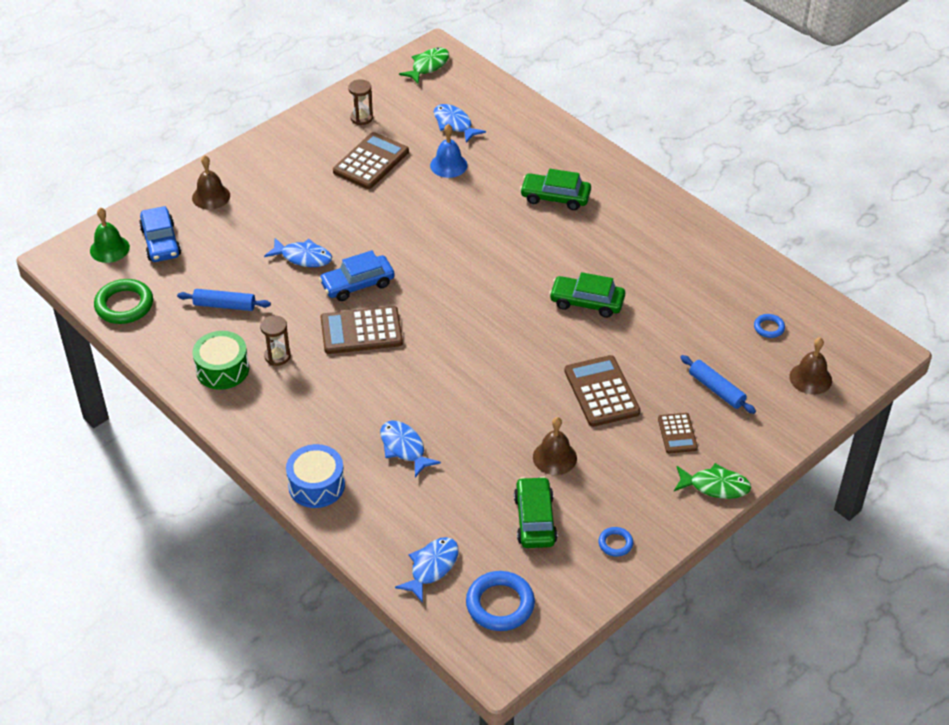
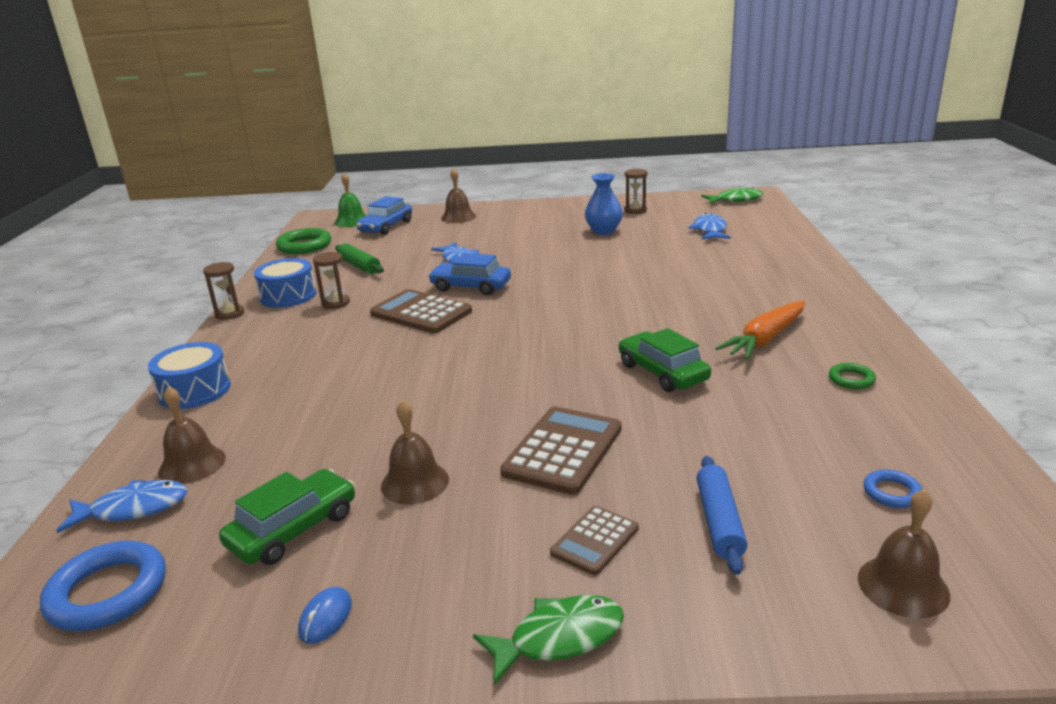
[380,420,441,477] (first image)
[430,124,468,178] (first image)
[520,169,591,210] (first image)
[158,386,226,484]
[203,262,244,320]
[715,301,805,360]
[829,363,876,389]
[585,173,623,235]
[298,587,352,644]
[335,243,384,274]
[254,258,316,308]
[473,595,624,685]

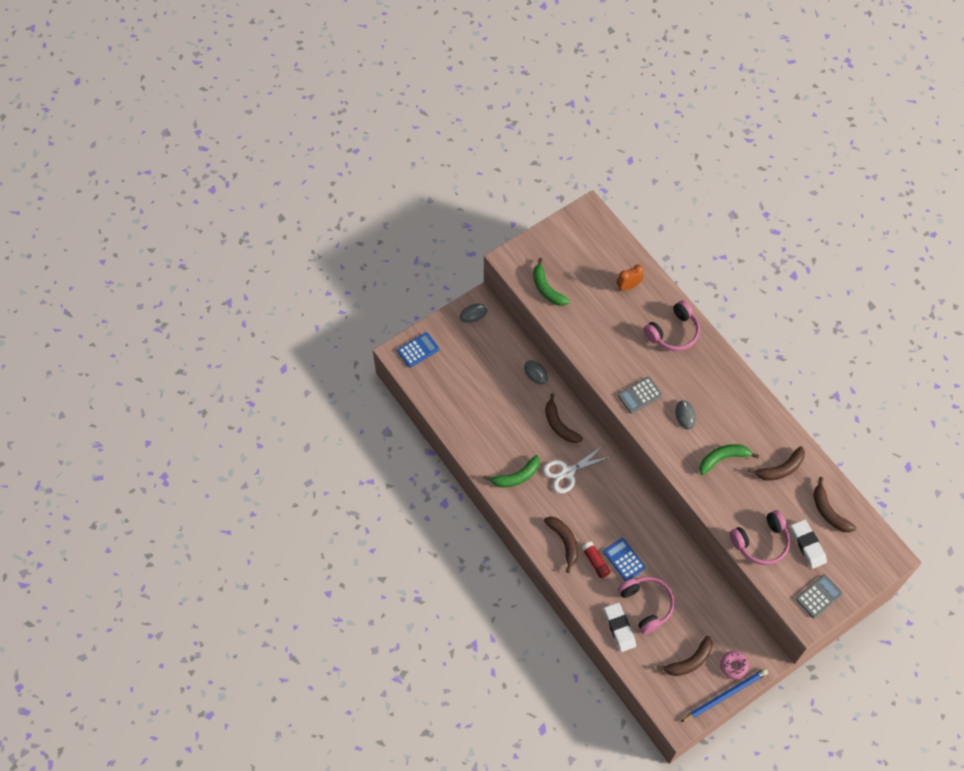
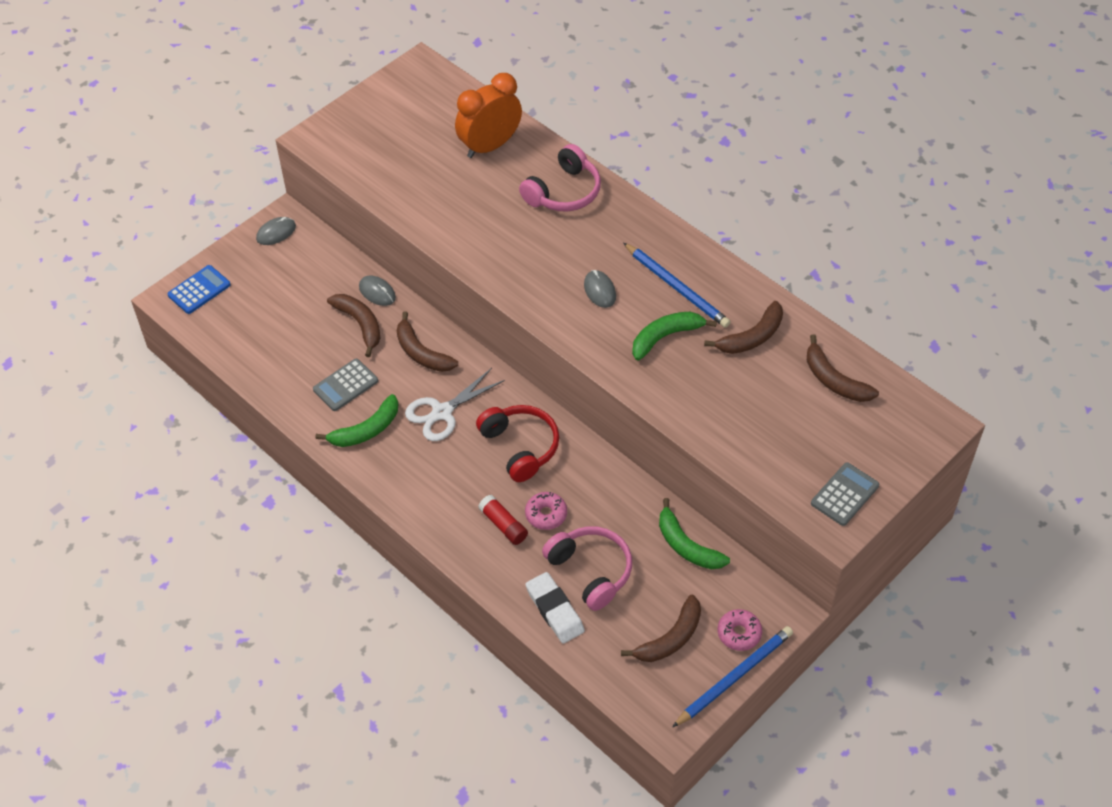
[730,510,790,565] (first image)
[791,519,827,569] (first image)
[476,405,559,482]
[623,243,731,328]
[659,498,730,569]
[327,294,381,357]
[313,359,378,411]
[525,492,567,530]
[455,73,522,158]

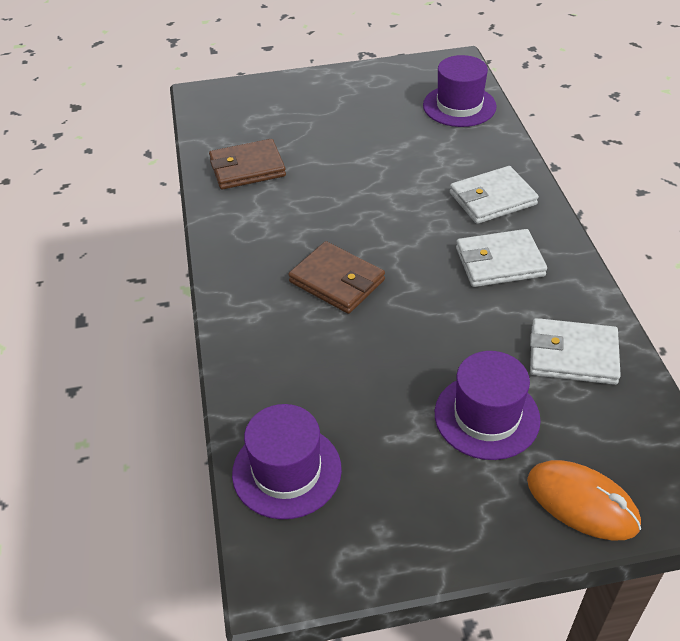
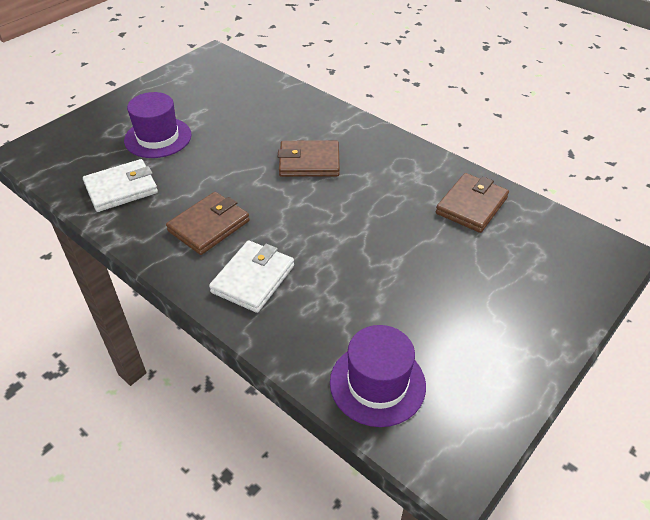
[232,404,342,519] (first image)
[527,460,641,540] (first image)
[166,192,250,255]

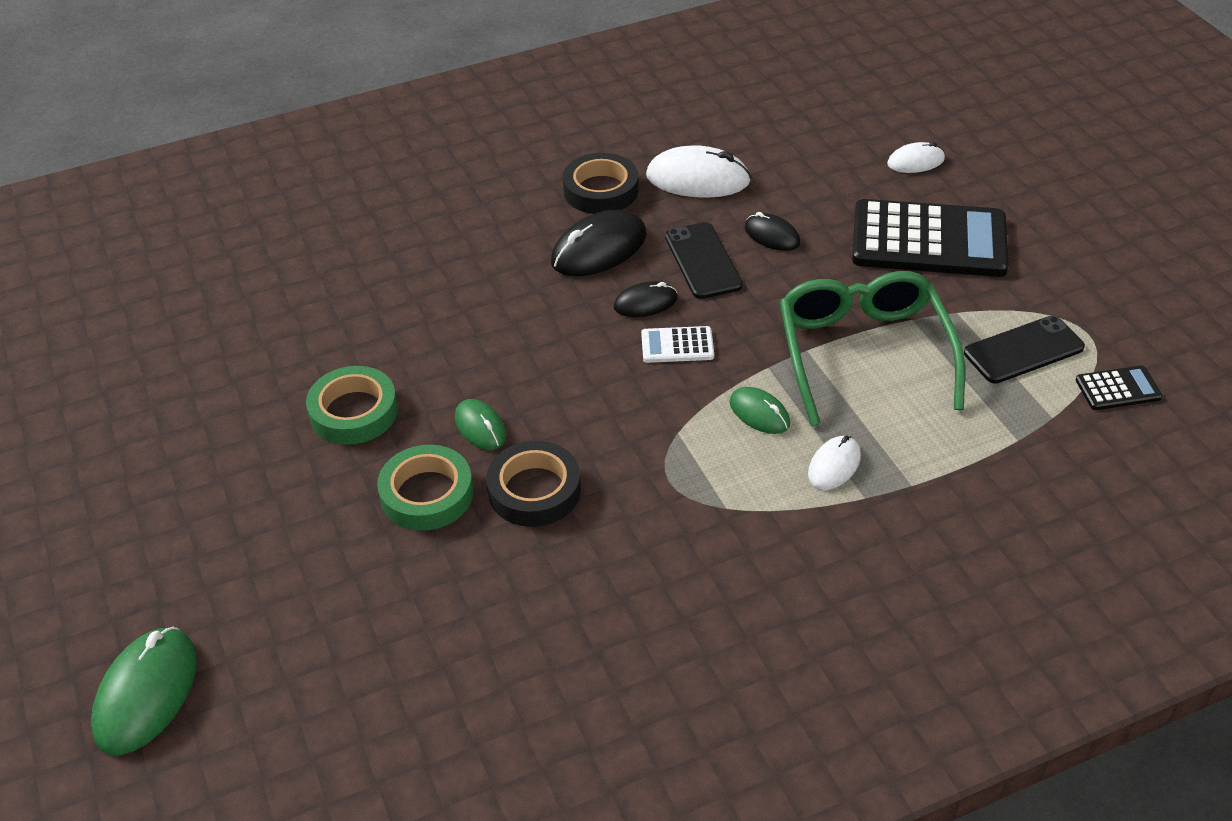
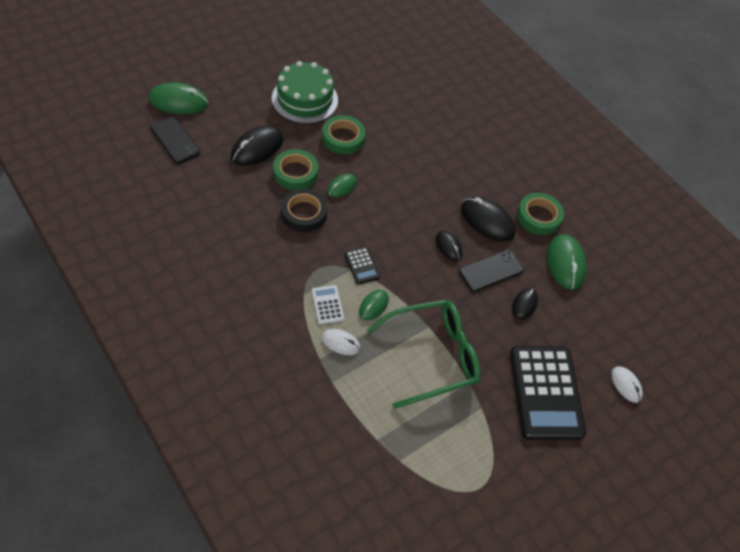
[231,126,284,166]
[272,61,338,124]
[312,285,344,324]
[151,117,200,164]
[344,247,380,285]
[517,193,564,235]
[547,234,587,290]

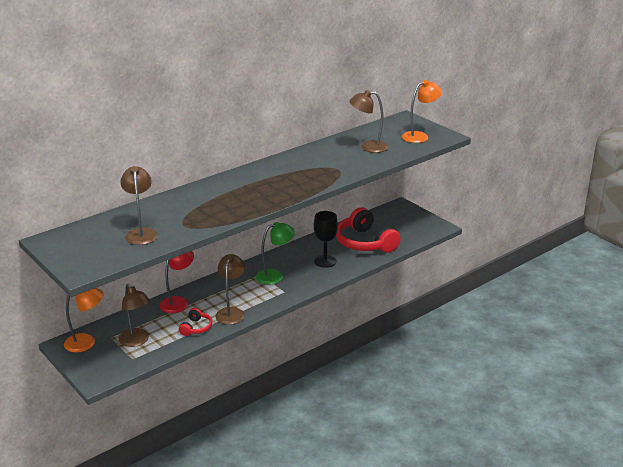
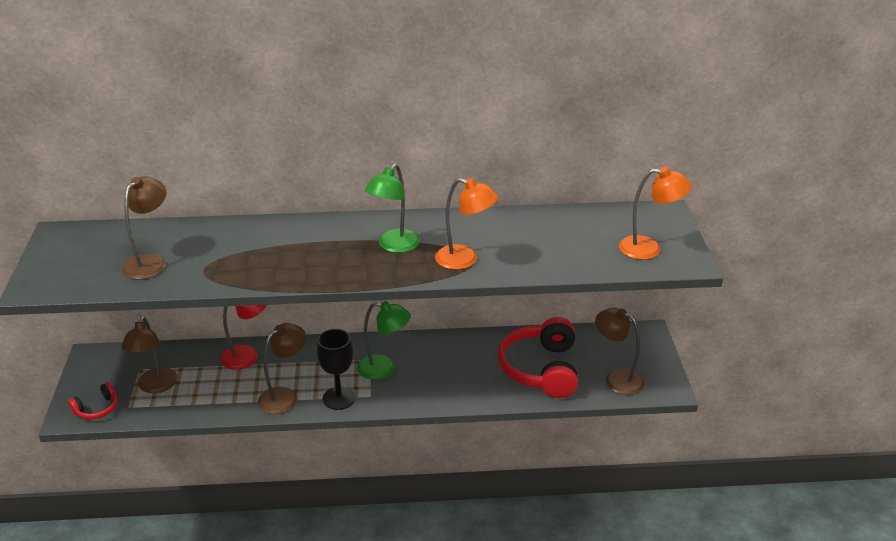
[365,164,420,253]
[435,178,498,270]
[68,382,118,420]
[317,329,356,410]
[595,308,644,395]

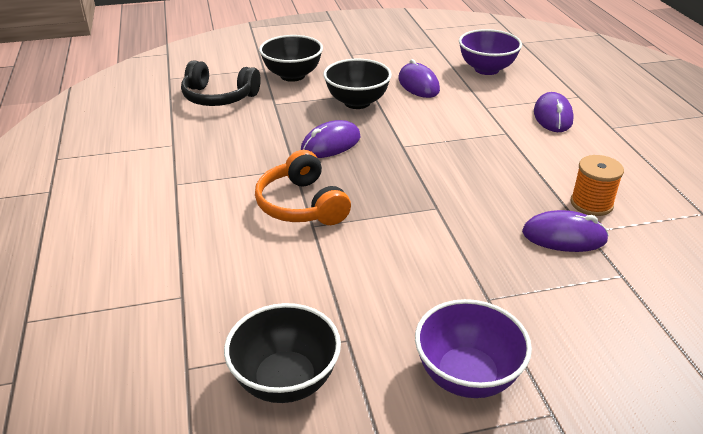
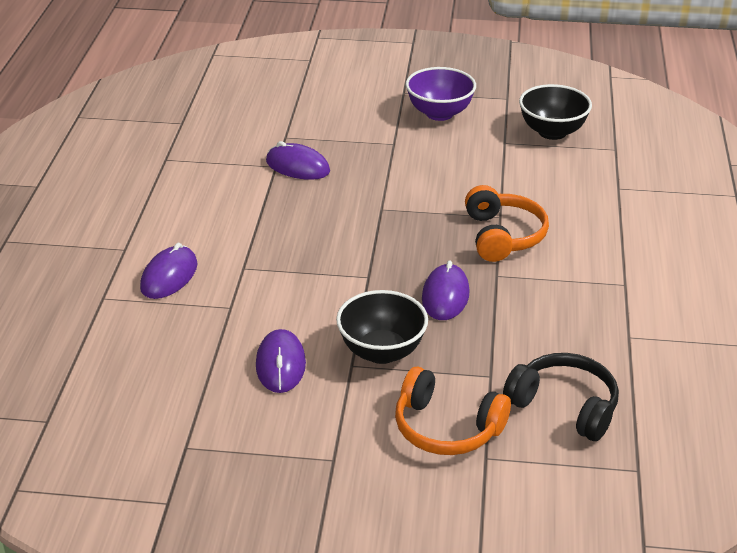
[459,29,522,75] (first image)
[571,155,624,216] (first image)
[395,367,511,455]
[422,261,470,320]

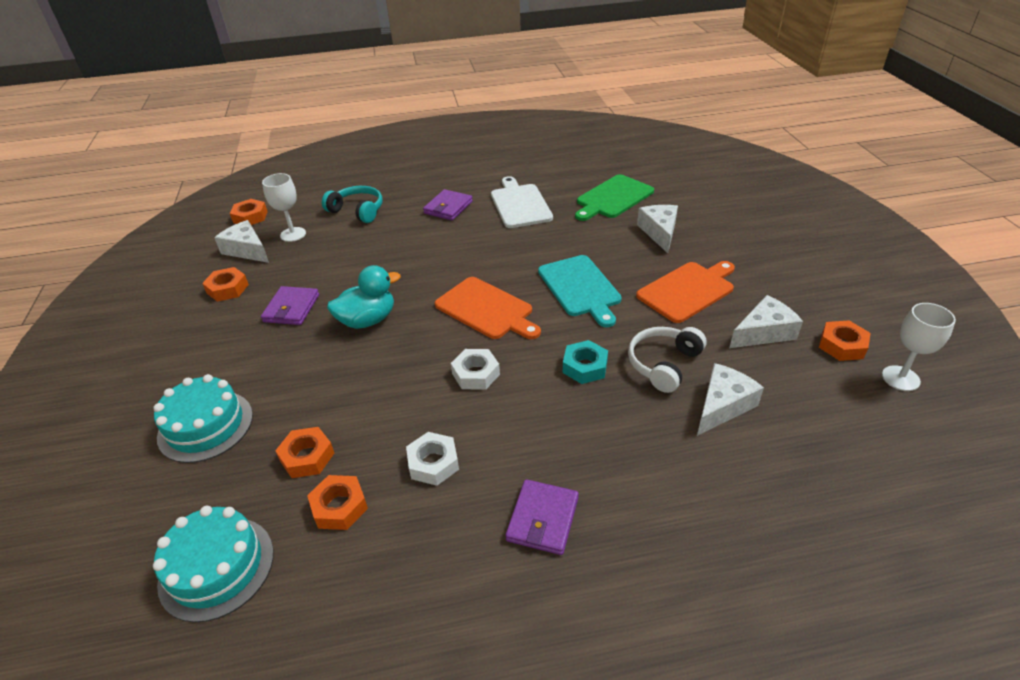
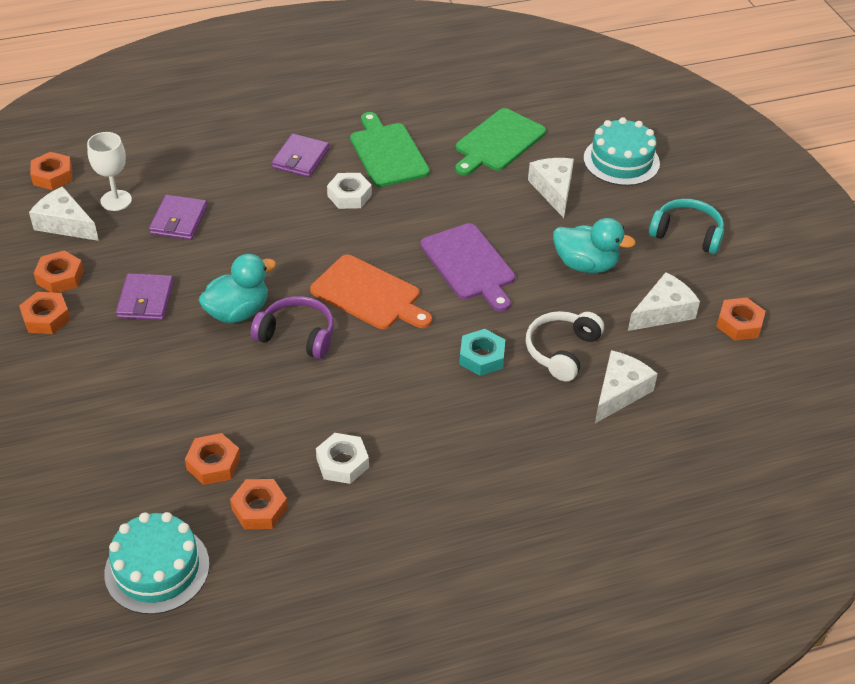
[882,303,956,391] (first image)
[19,292,71,334]
[251,296,334,359]
[583,117,660,186]
[649,199,724,254]
[327,173,372,209]
[149,195,207,240]
[553,218,636,273]
[350,112,430,187]
[420,223,515,312]

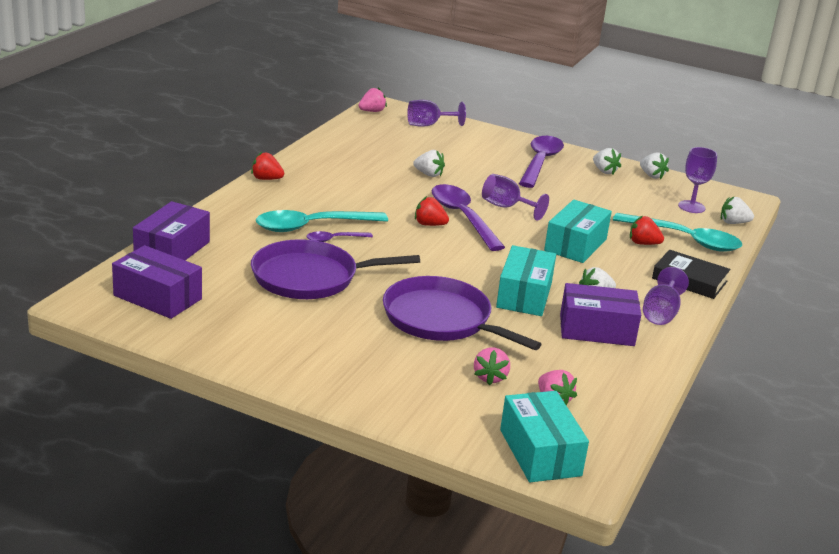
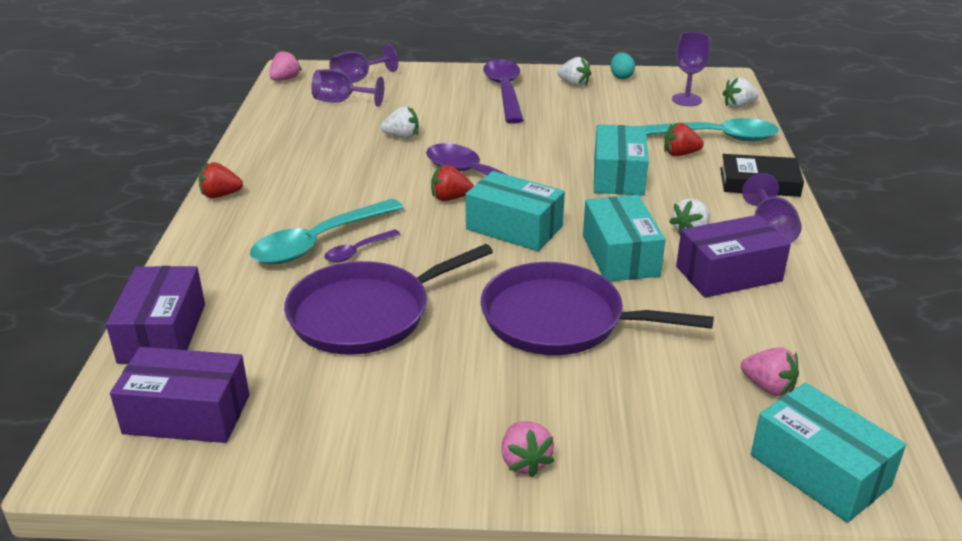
[466,171,565,251]
[501,421,555,477]
[312,69,384,107]
[610,53,635,79]

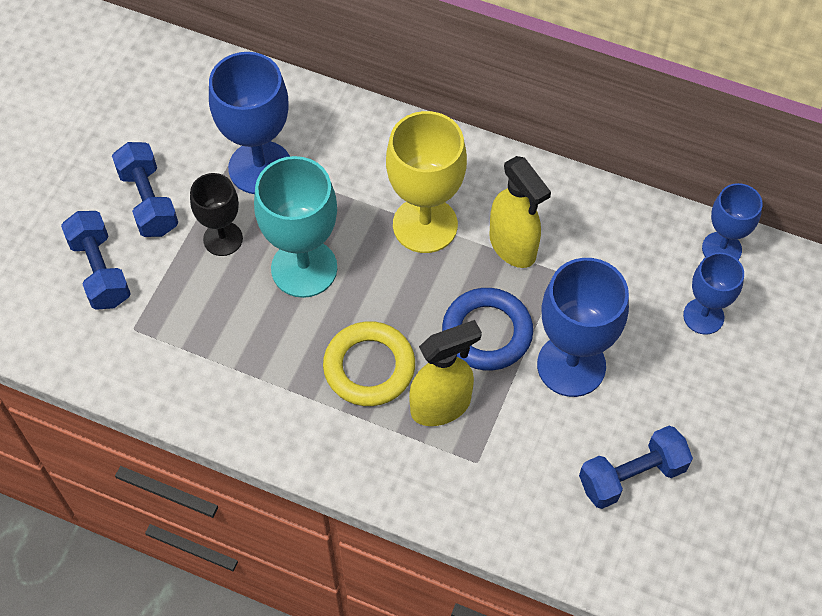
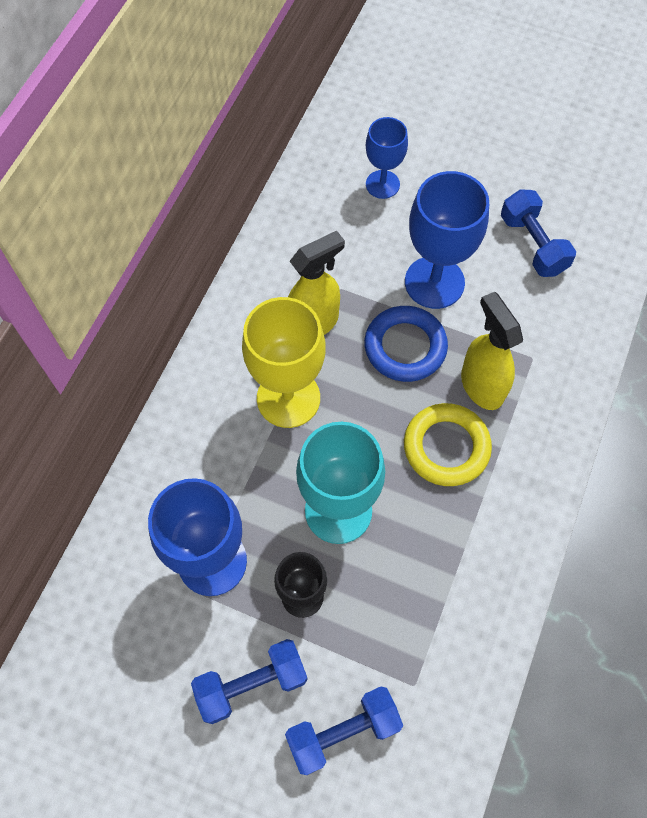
[702,183,762,260] (first image)

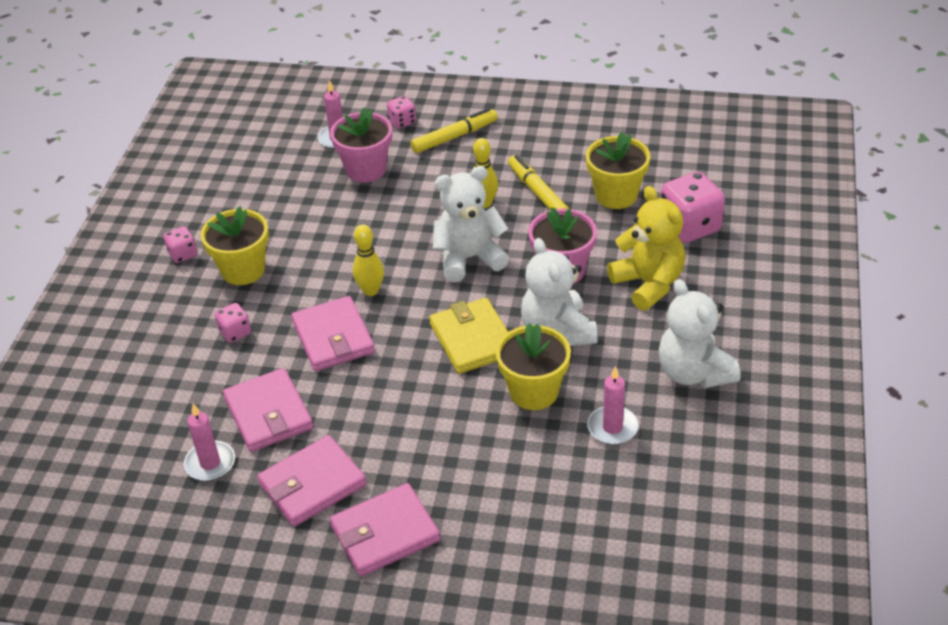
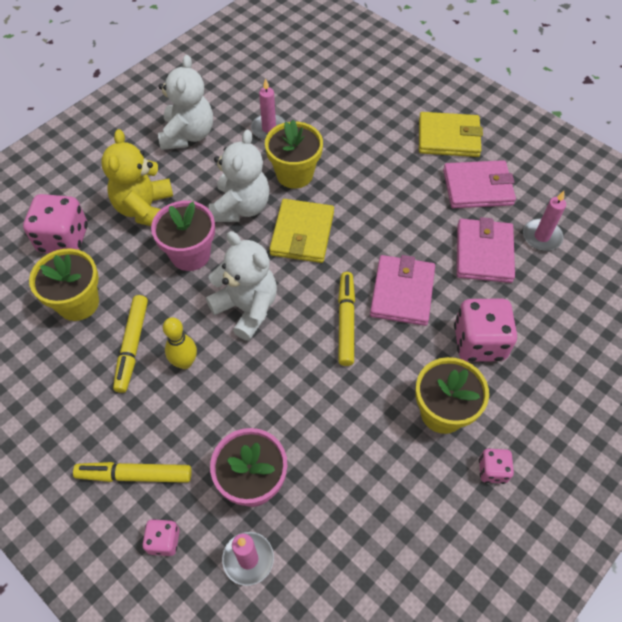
[338,272,355,366]
[419,112,483,157]
[206,231,277,341]
[454,298,517,362]

